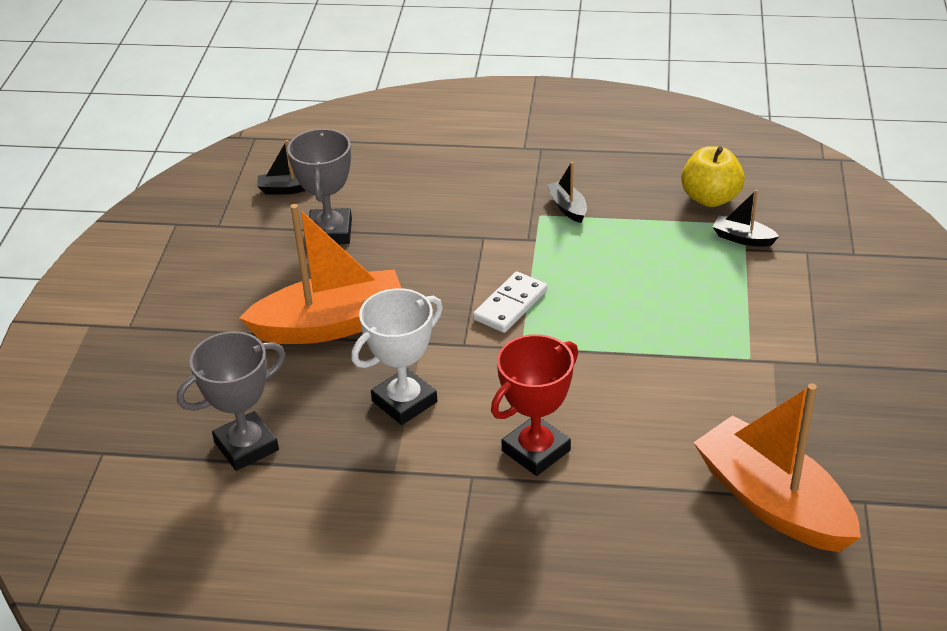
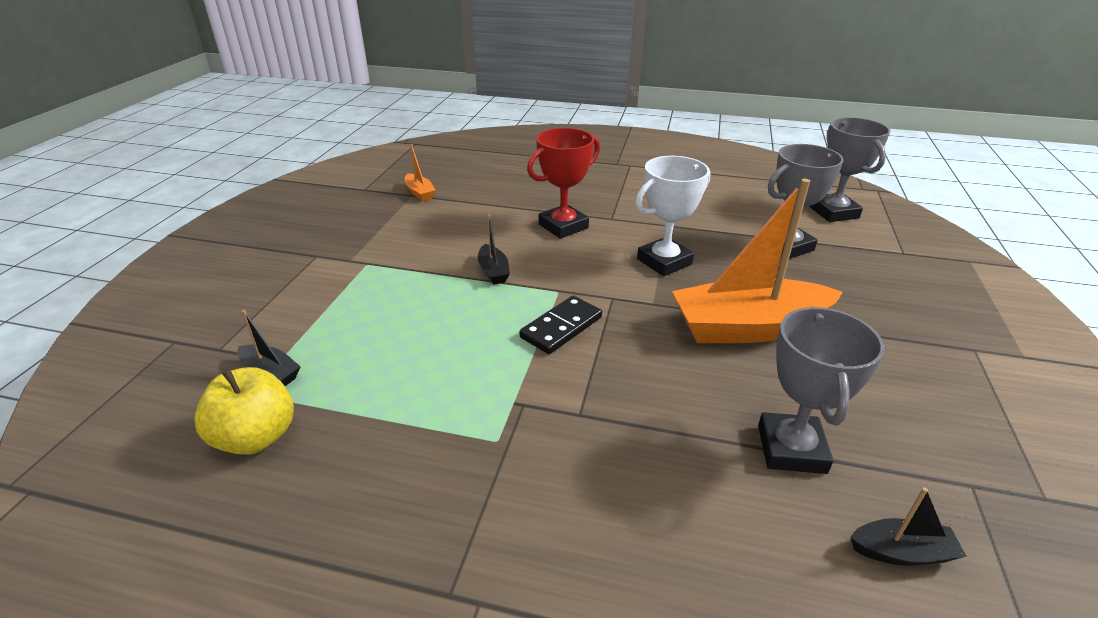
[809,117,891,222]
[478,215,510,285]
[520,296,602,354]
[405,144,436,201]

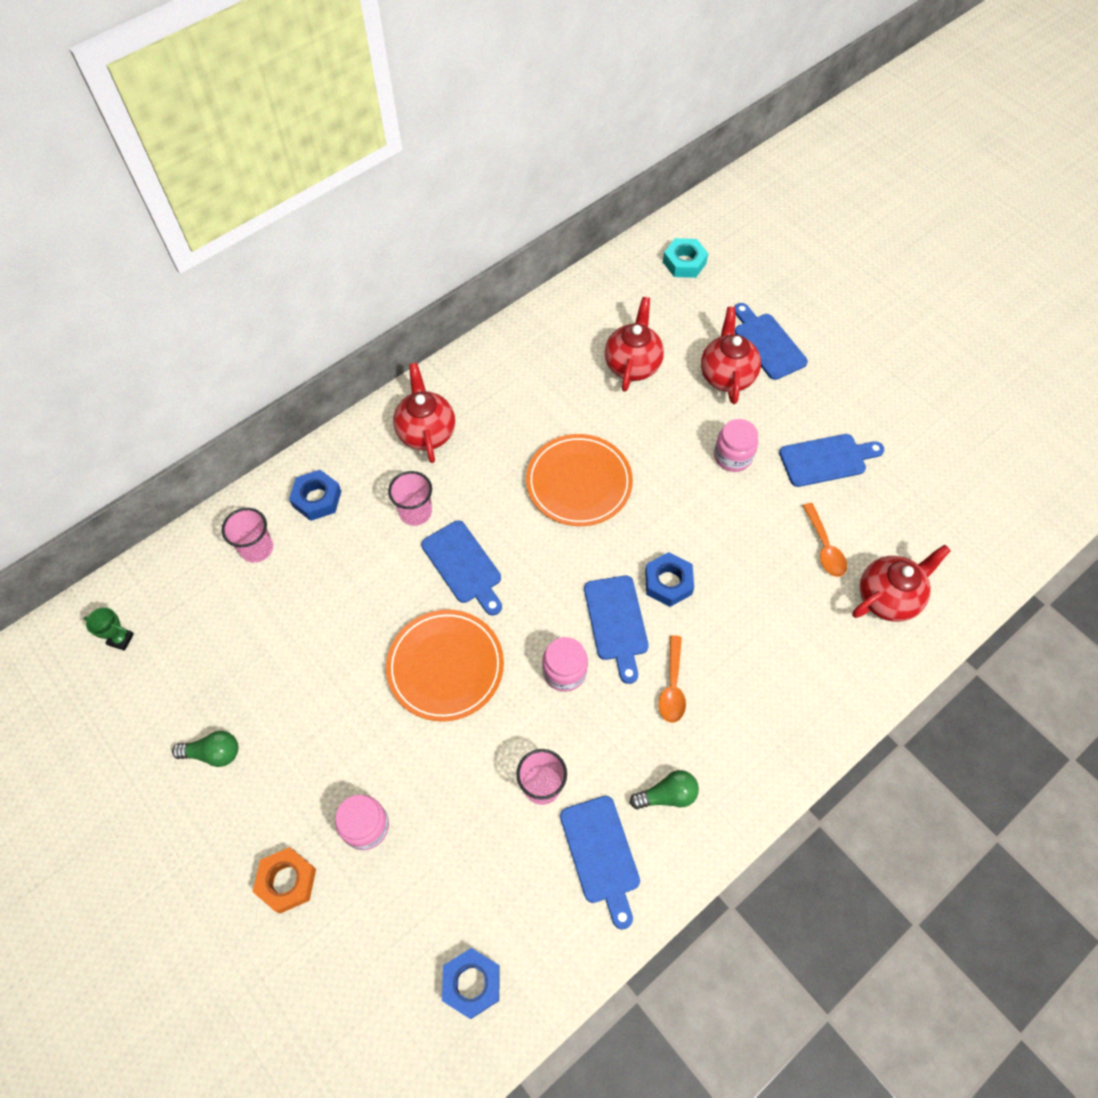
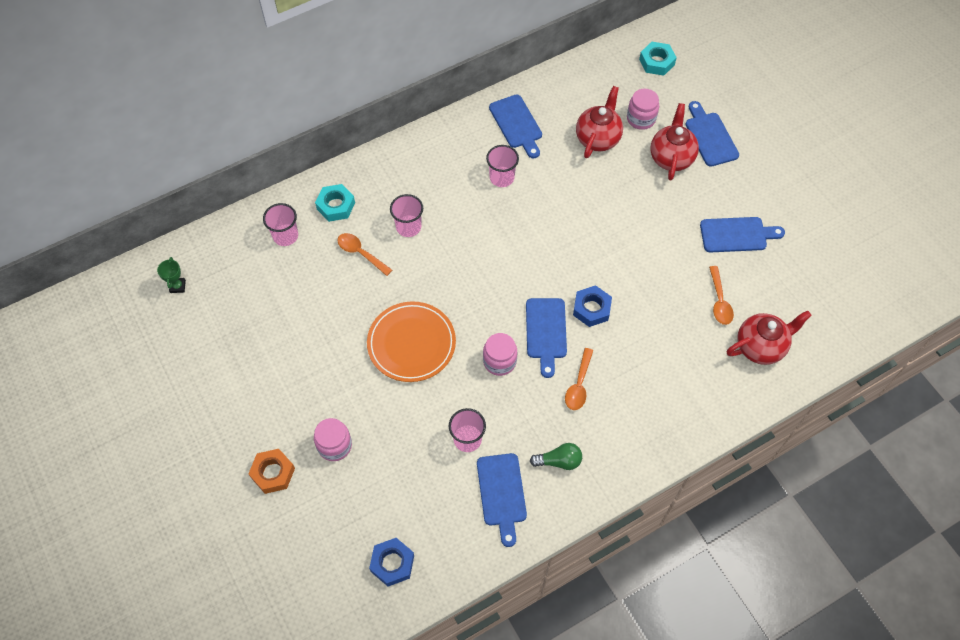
[172,731,238,767] (first image)
[393,363,455,463] (first image)
[526,434,633,526] (first image)
[337,233,392,276]
[486,145,519,187]
[489,94,542,158]
[627,89,659,130]
[315,184,355,222]
[157,257,186,293]

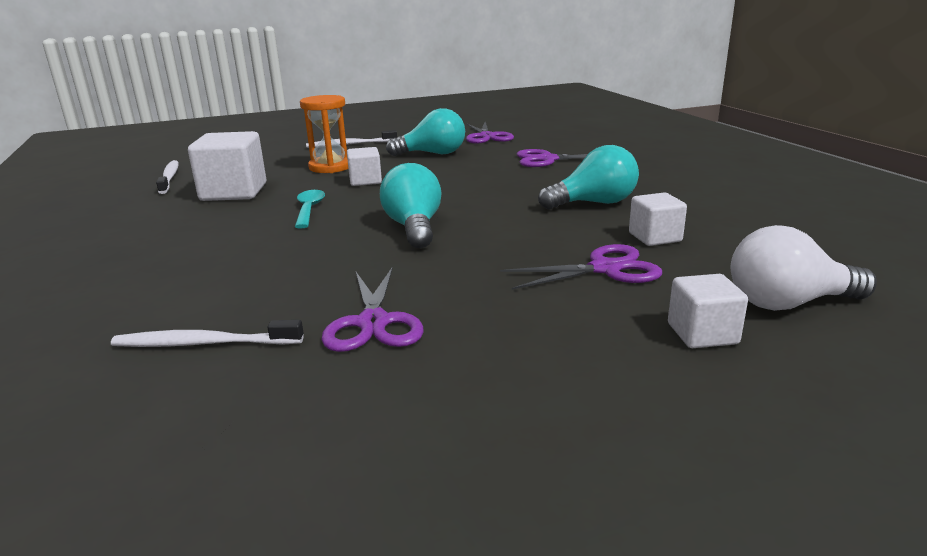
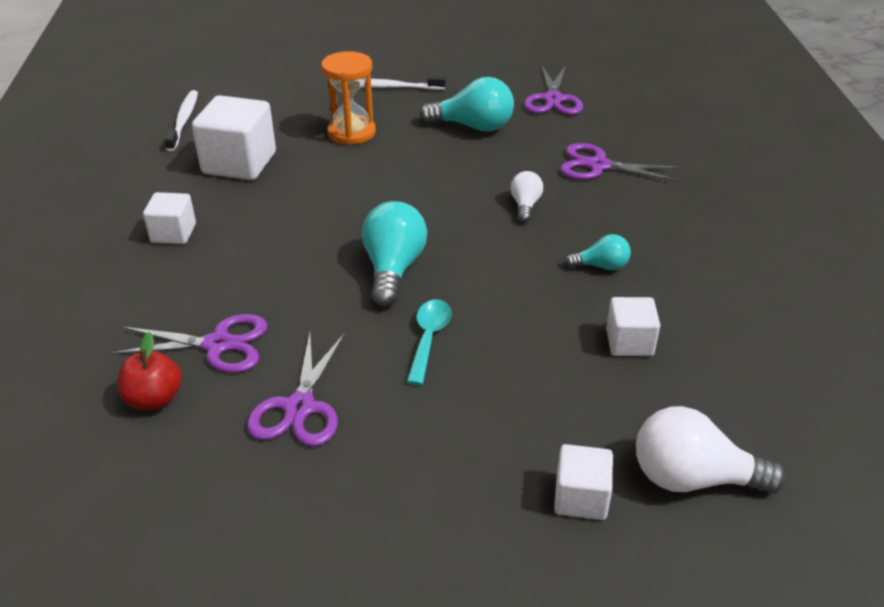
[510,171,543,222]
[407,299,452,385]
[143,192,196,244]
[111,314,268,373]
[117,332,182,410]
[565,234,631,270]

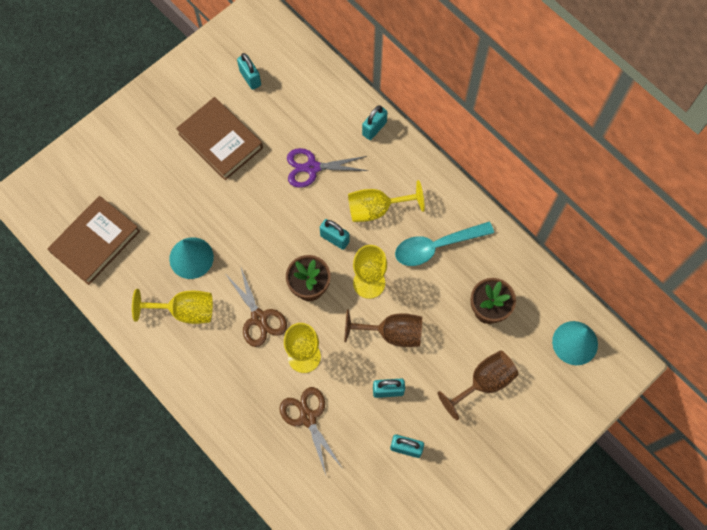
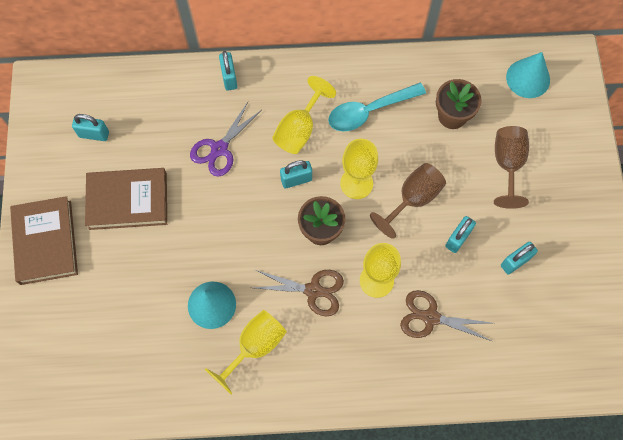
[10,196,78,285]
[328,83,426,131]

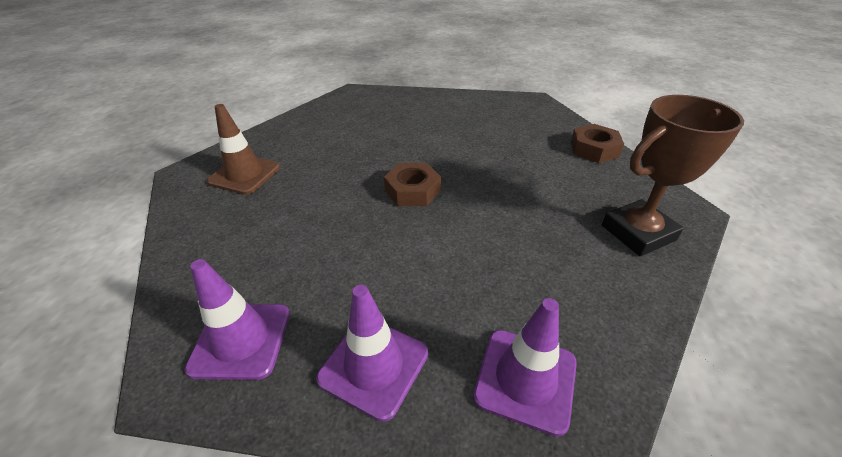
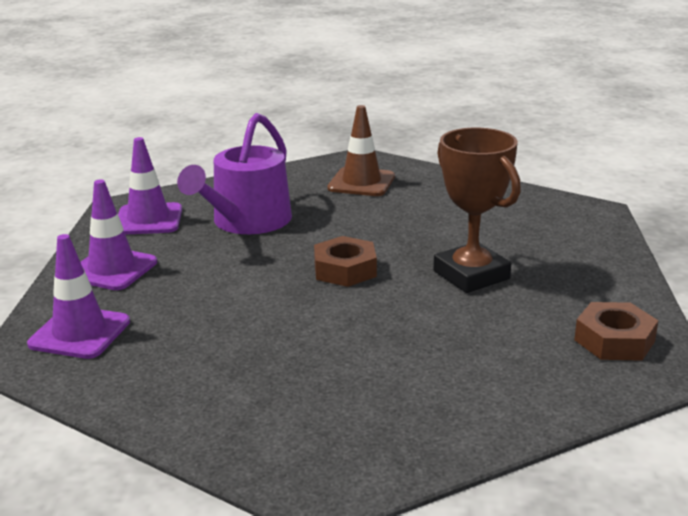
[177,113,292,234]
[574,302,659,361]
[434,128,521,293]

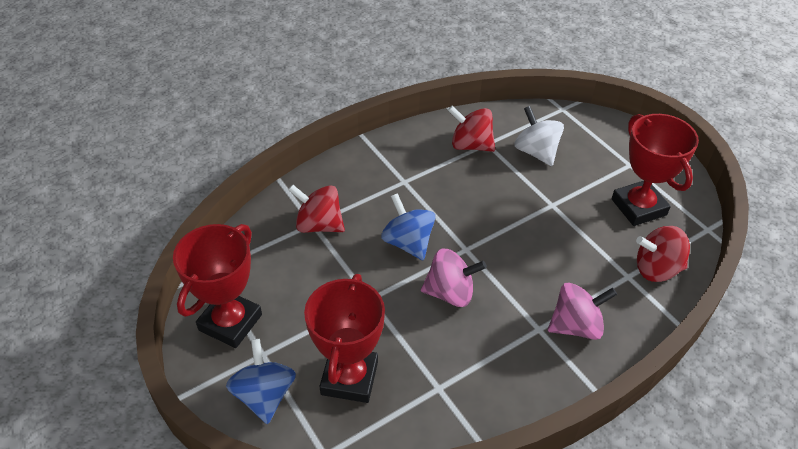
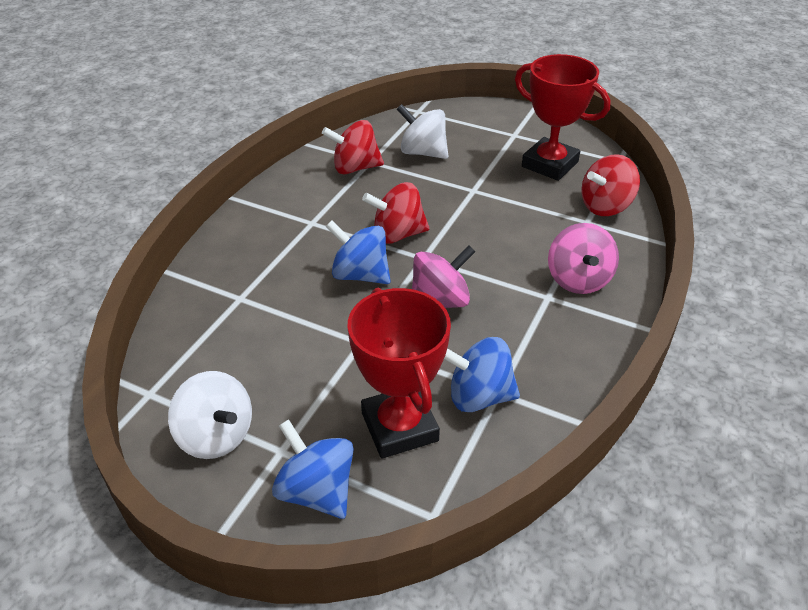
[444,337,520,412]
[362,182,429,244]
[168,371,252,459]
[548,223,619,294]

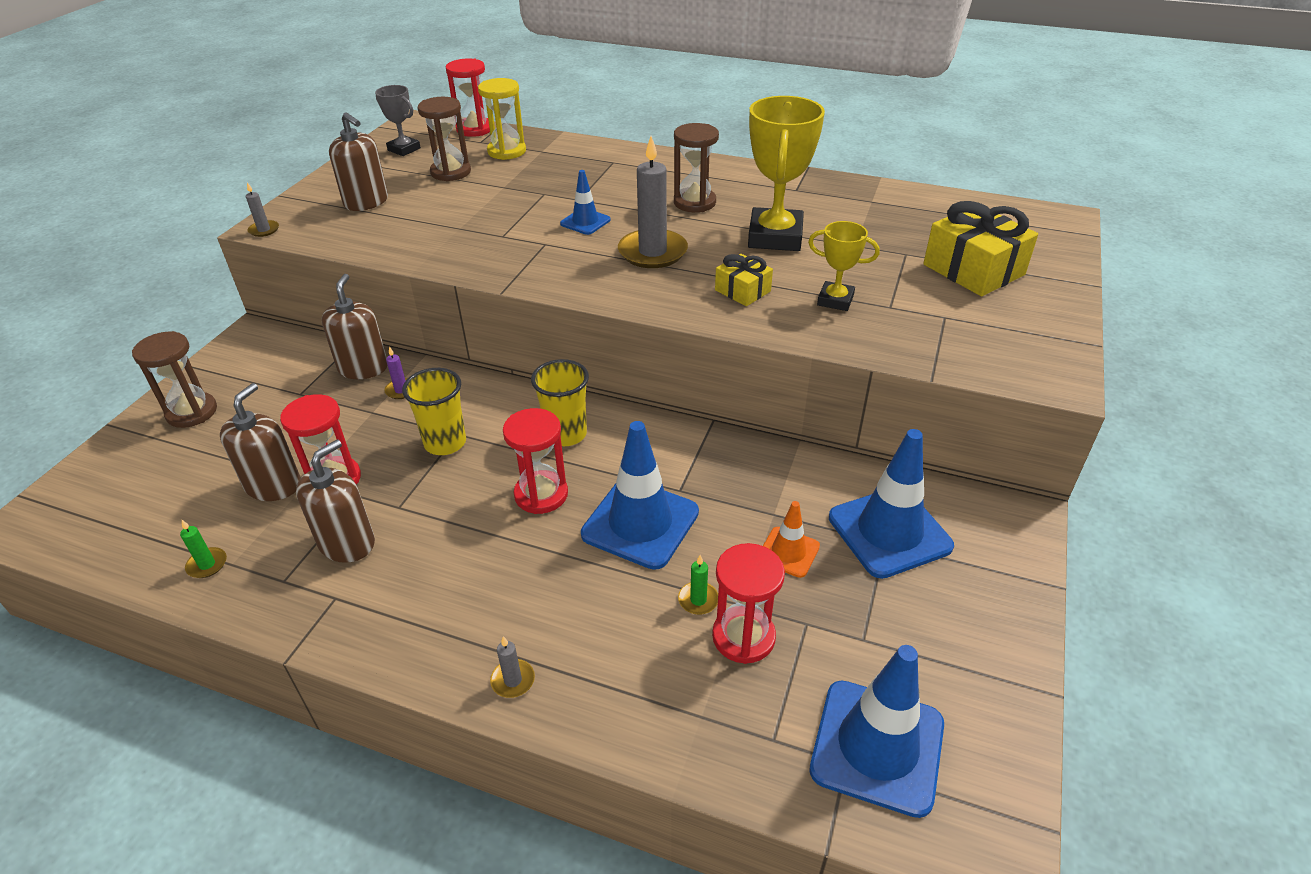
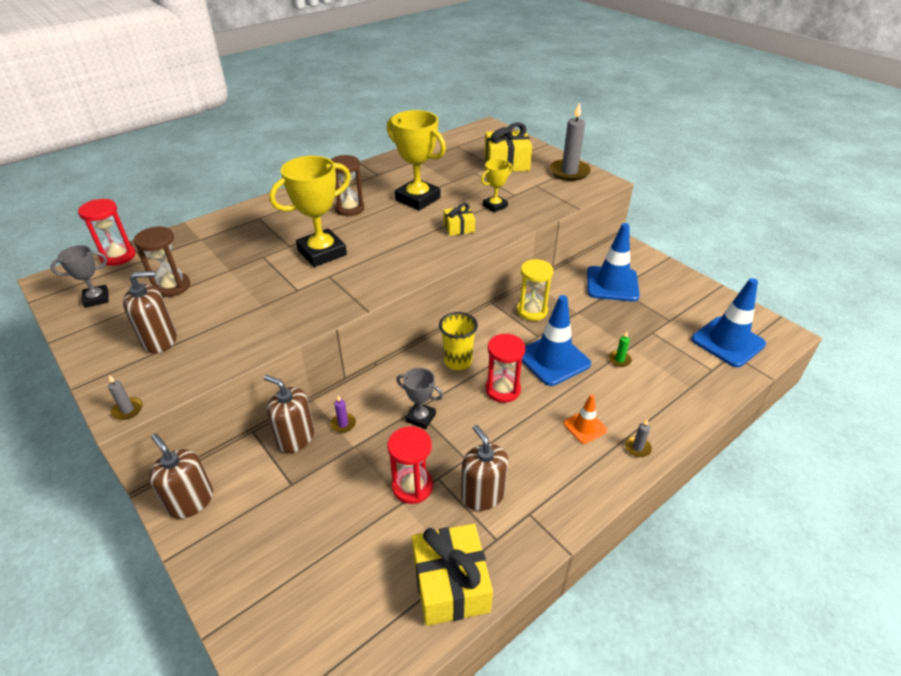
[132,331,217,428] (first image)
[712,543,785,664] (first image)
[149,434,213,519]
[517,259,554,321]
[549,102,591,181]
[563,394,607,444]
[412,524,493,626]
[396,368,443,429]
[269,156,351,267]

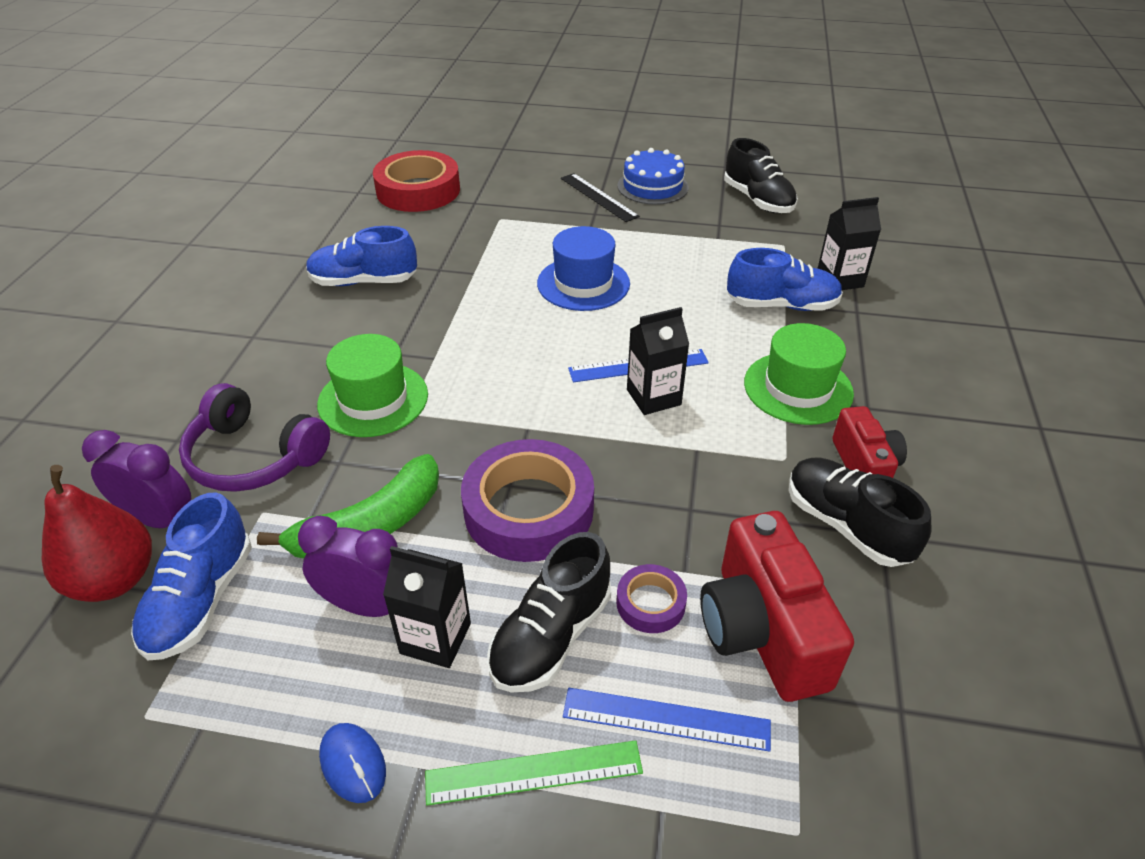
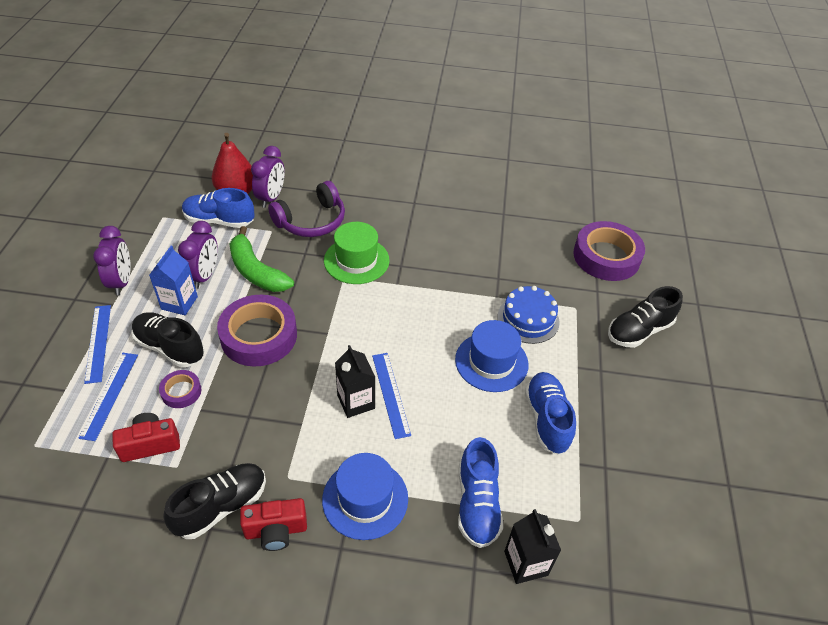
[561,173,640,222] (first image)
[525,372,576,455]
[498,286,560,344]
[608,286,683,348]
[93,226,131,295]
[573,221,645,281]
[149,246,198,315]
[84,305,111,384]
[322,453,408,540]
[268,181,345,237]
[112,413,180,462]

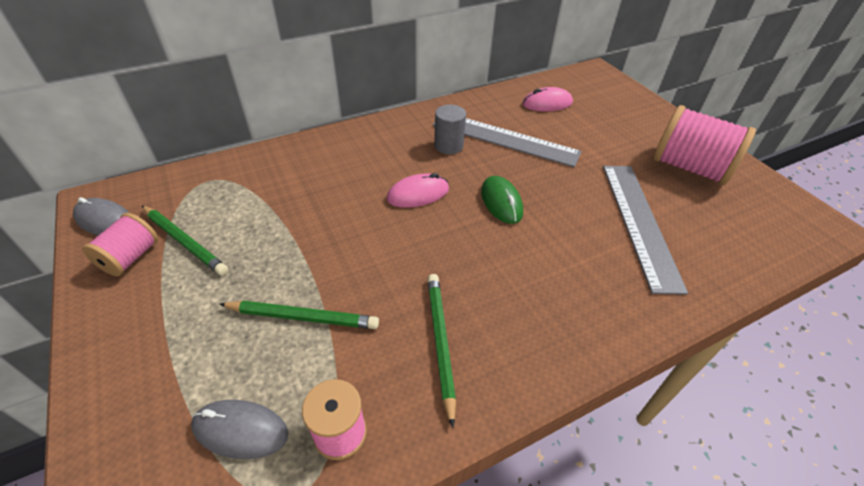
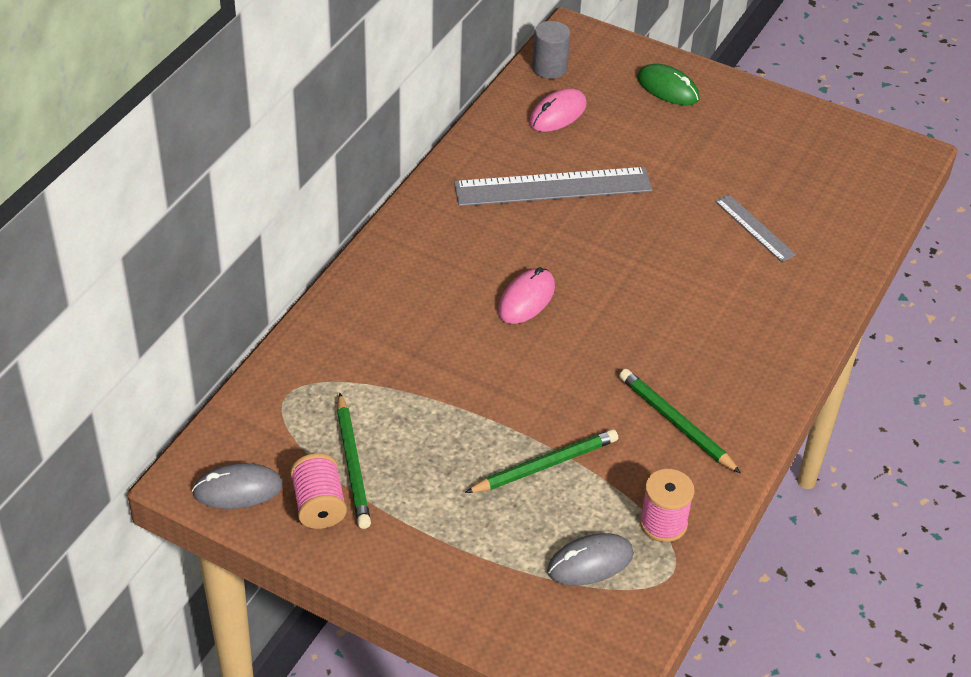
[653,105,756,185] (first image)
[532,21,570,79]
[637,64,699,105]
[337,393,371,529]
[715,194,796,262]

